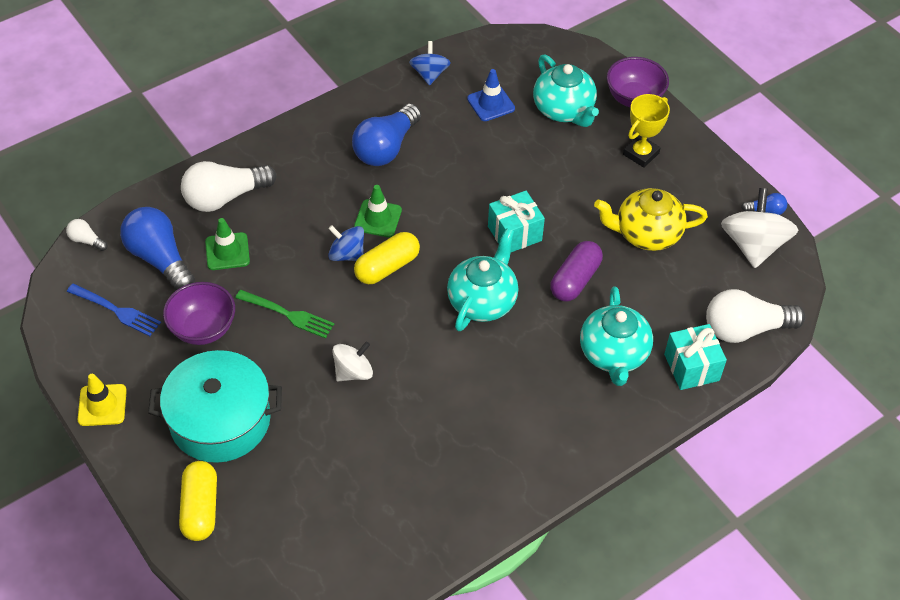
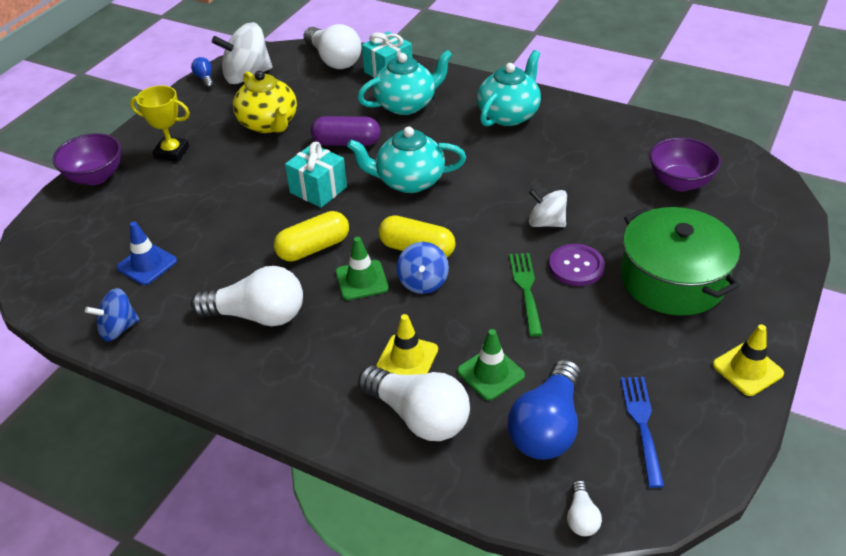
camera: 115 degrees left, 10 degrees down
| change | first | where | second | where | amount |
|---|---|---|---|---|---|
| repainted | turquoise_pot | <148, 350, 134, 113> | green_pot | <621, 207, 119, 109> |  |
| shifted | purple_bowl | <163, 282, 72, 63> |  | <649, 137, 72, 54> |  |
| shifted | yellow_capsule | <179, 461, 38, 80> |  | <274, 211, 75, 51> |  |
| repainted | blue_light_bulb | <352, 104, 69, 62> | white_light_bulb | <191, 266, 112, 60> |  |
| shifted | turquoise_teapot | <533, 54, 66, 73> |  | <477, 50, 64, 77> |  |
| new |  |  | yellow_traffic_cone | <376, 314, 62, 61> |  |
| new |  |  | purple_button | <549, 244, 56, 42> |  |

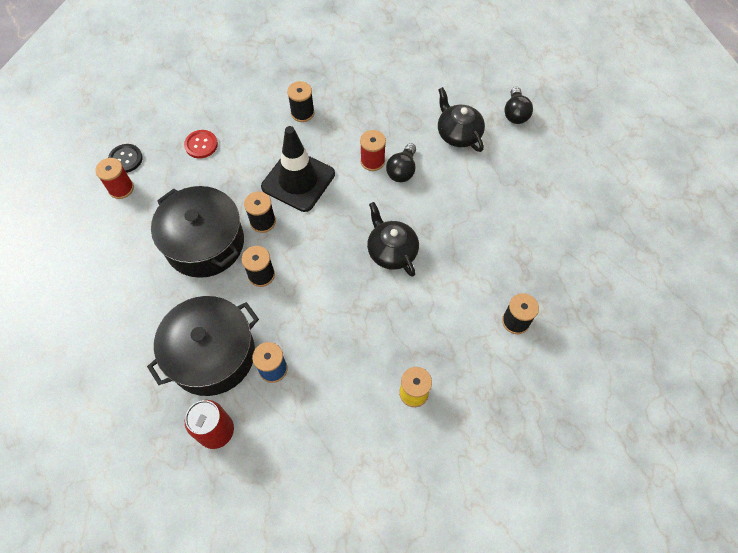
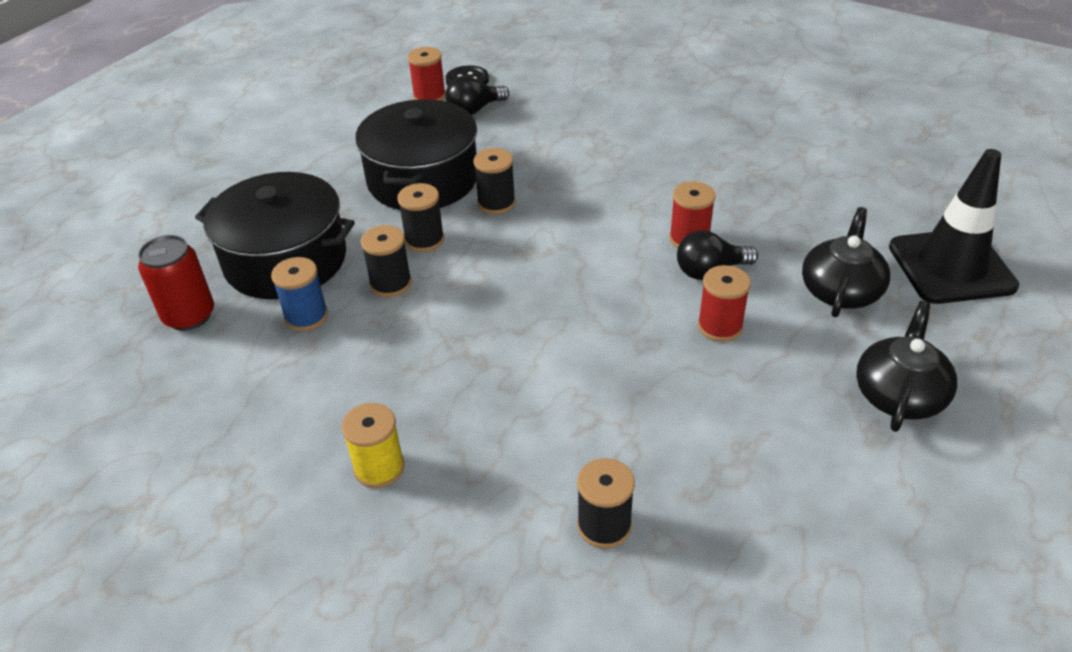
camera: 55 degrees right, 20 degrees down
| change | first | where | second | where | amount |
|---|---|---|---|---|---|
| gone | red_button | <184, 130, 34, 29> |  |  |  |
| shifted | black_traffic_cone | <261, 126, 74, 86> |  | <889, 149, 130, 155> |  |
| shifted | black_spool | <287, 81, 28, 41> |  | <361, 225, 51, 72> |  |
| shifted | black_teapot | <367, 202, 52, 75> |  | <856, 301, 101, 131> |  |
| shifted | black_light_bulb | <504, 87, 29, 37> |  | <446, 76, 63, 39> |  |
| new |  |  | red_spool | <698, 265, 53, 77> |  |

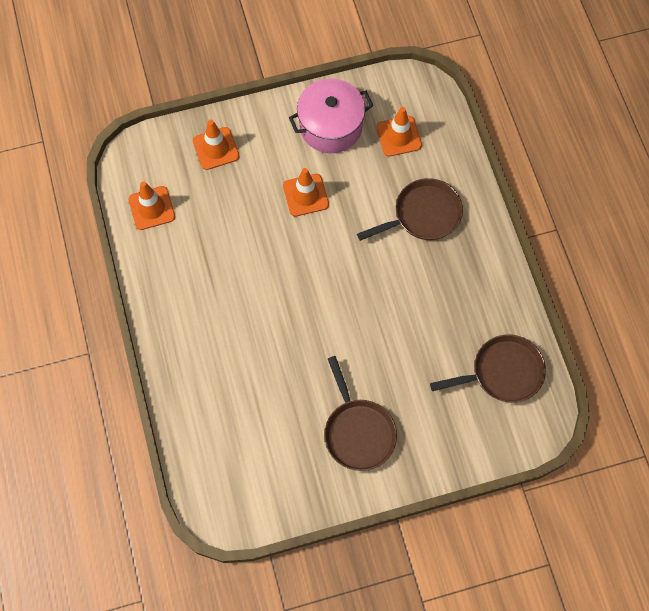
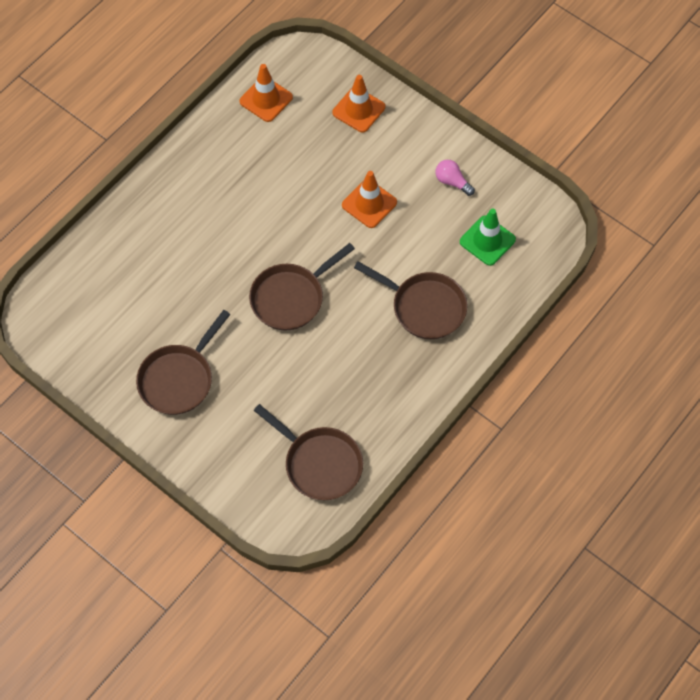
camera: 55 degrees right, 5 degrees down
| change | first | where | second | where | amount |
|---|---|---|---|---|---|
| swapped | pink_pot | <289, 79, 85, 74> | pink_light_bulb | <435, 160, 40, 36> |  |
| repainted | orange_traffic_cone | <376, 107, 46, 50> | green_traffic_cone | <460, 209, 56, 57> |  |
| new |  |  | brown_pan | <249, 243, 106, 88> |  |

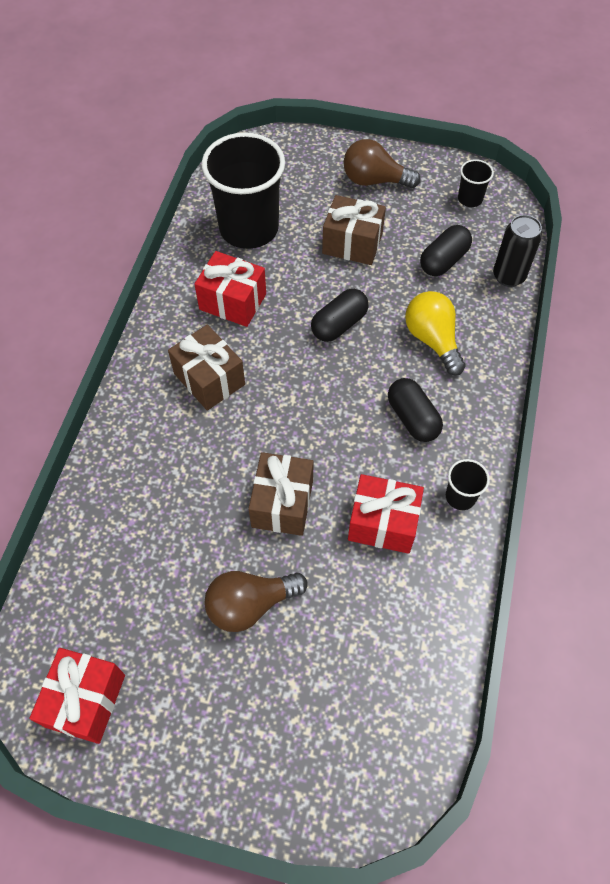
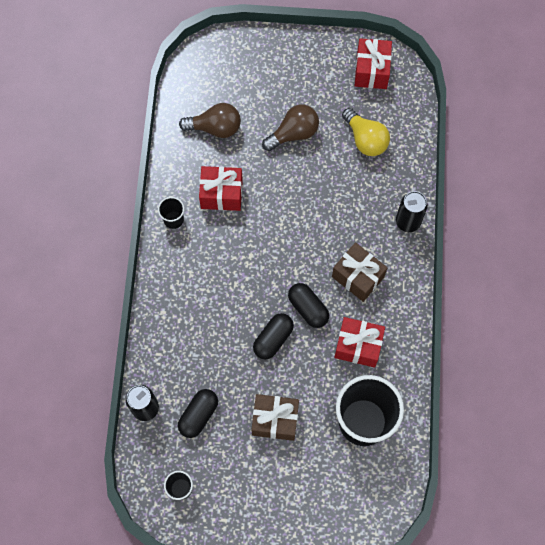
camera: 170 degrees right, 10 degrees up
| change | first | where | second | where | amount |
|---|---|---|---|---|---|
| gone | brown_gift | <248, 452, 66, 84> |  |  |  |
| shifted | brown_light_bulb | <344, 139, 77, 49> |  | <179, 103, 62, 35> |  |
| shifted | black_capsule | <388, 378, 55, 64> |  | <288, 283, 41, 45> |  |
| shifted | yellow_light_bulb | <405, 291, 61, 84> |  | <342, 108, 48, 48> |  |
| new |  |  | black_can | <396, 191, 32, 41> |  |

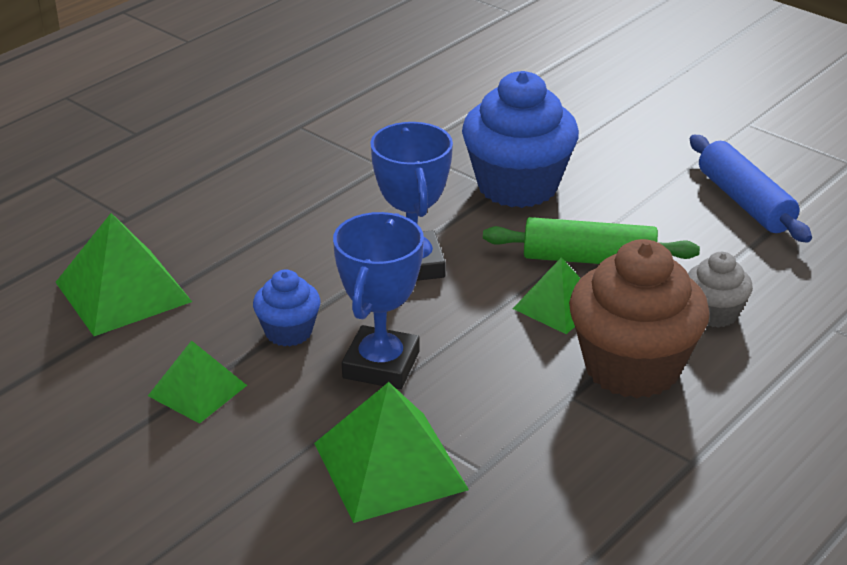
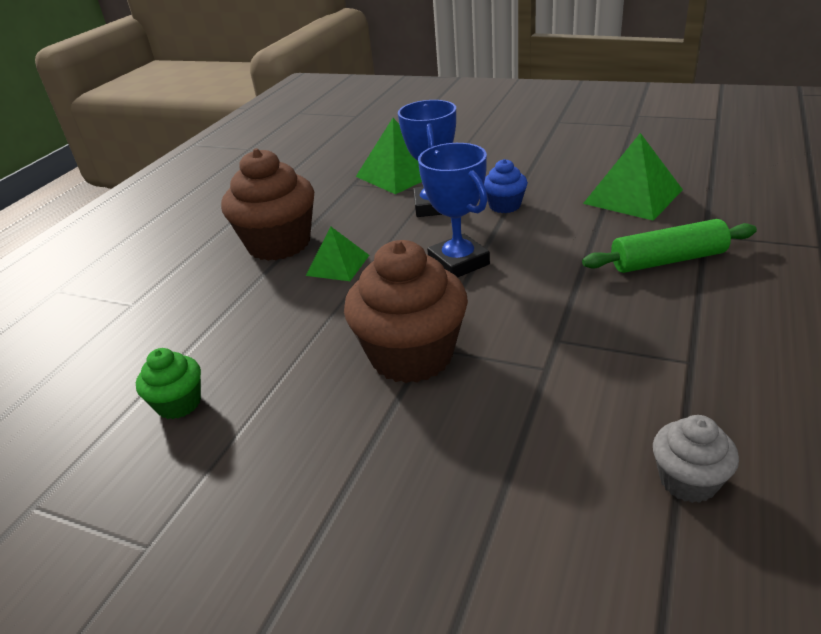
camera: 165 degrees right, 0 degrees up
| change | first | where | second | where | amount |
|---|---|---|---|---|---|
| gone | green_pyramid | <148, 340, 99, 84> |  |  |  |
| repainted | blue_cupcake | <462, 71, 117, 137> | brown_cupcake | <344, 240, 124, 143> |  |
| shifted | green_rolling_pin | <483, 217, 217, 47> |  | <582, 219, 175, 54> |  |
| shifted | grey_cupcake | <688, 252, 65, 76> |  | <653, 415, 86, 88> |  |
| swapped | blue_rolling_pin | <690, 135, 122, 108> | green_cupcake | <136, 348, 65, 71> |  |

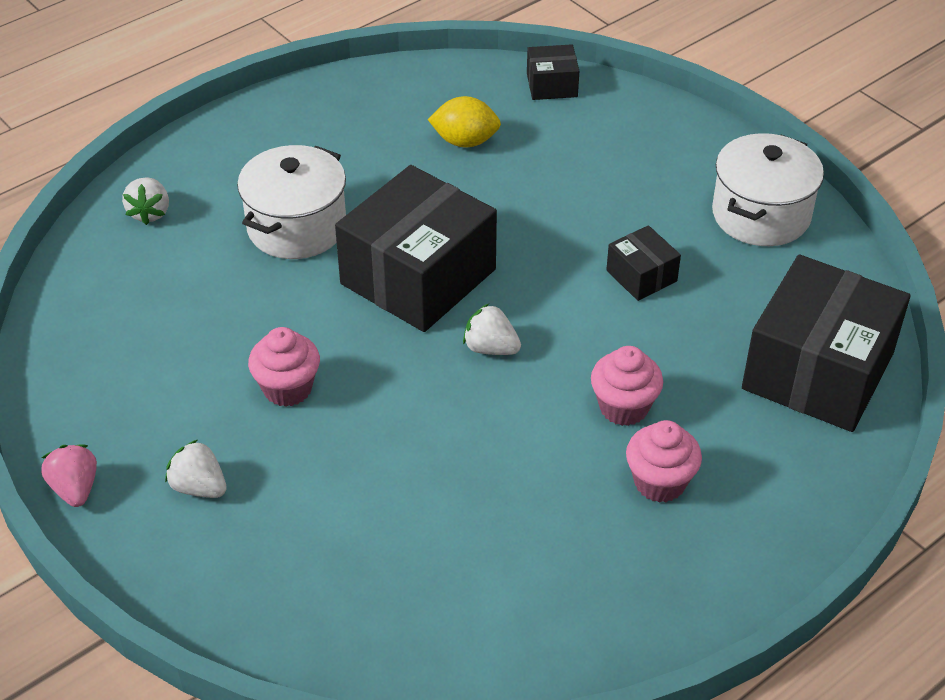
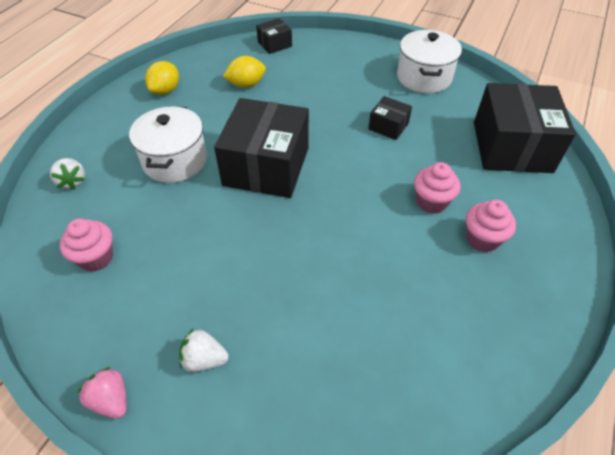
camera: 25 degrees left, 5 degrees up
| change | first | where | second | where | amount |
|---|---|---|---|---|---|
| shifted | pink_cupcake | <248, 327, 72, 80> |  | <60, 218, 53, 54> |  |
| gone | white_strawberry | <463, 304, 58, 51> |  |  |  |
| new |  |  | yellow_lemon | <145, 61, 34, 34> |  |

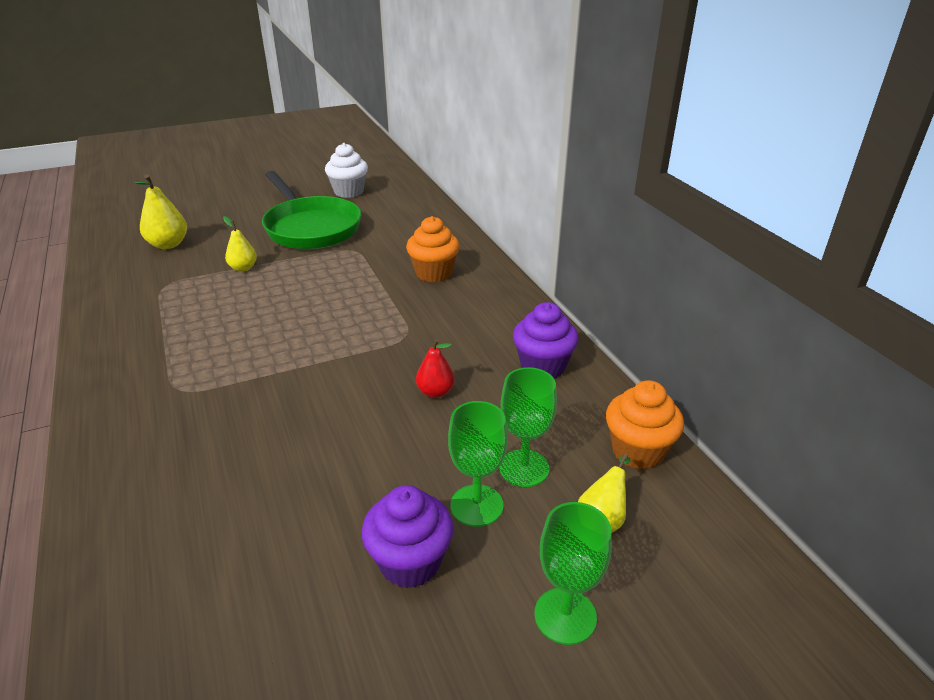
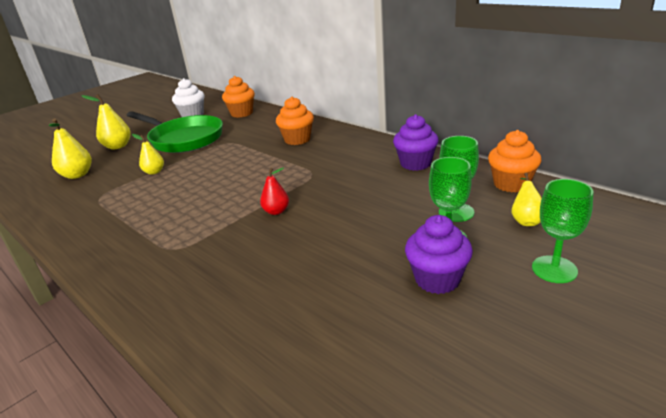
camera: 20 degrees left, 5 degrees down
| change | first | where | second | where | amount |
|---|---|---|---|---|---|
| shifted | red_pear | <416, 338, 39, 60> |  | <260, 167, 29, 48> |  |
| new |  |  | yellow_pear | <81, 94, 50, 55> |  |
| new |  |  | orange_cupcake | <222, 76, 33, 42> |  |

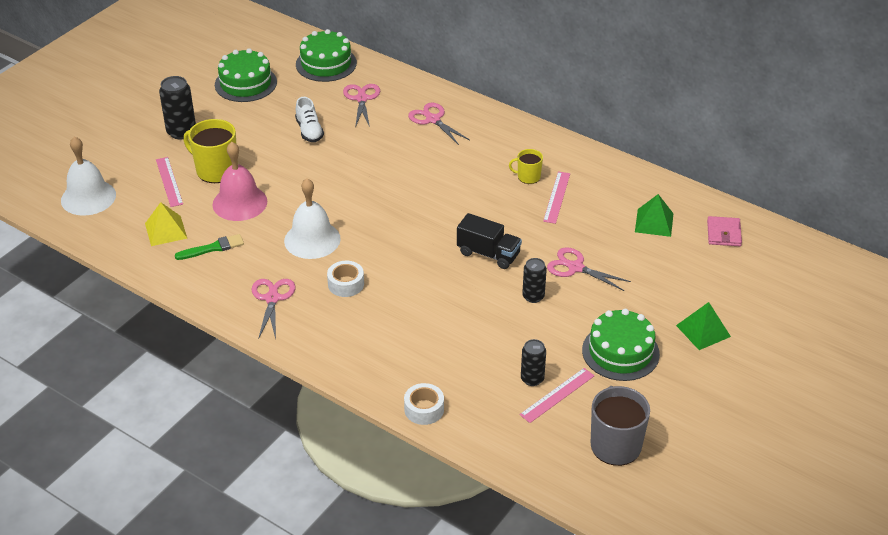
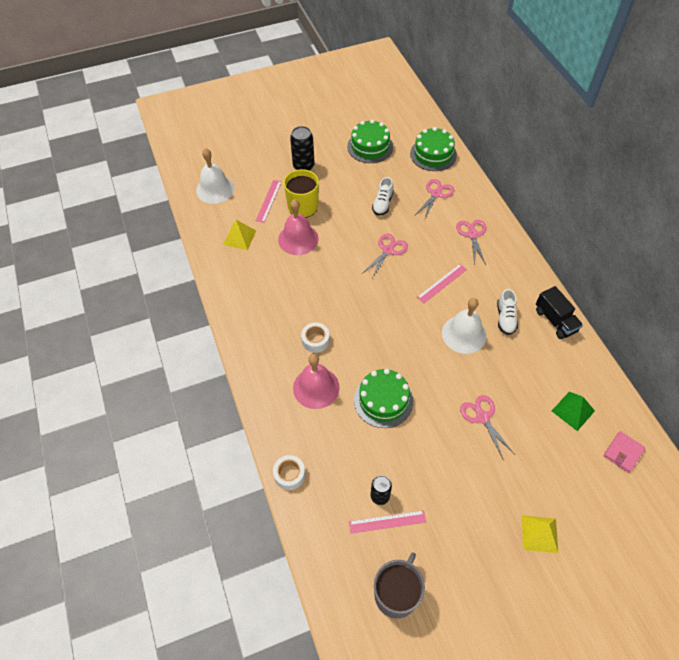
camera: 35 degrees right, 15 degrees up
| change | first | where | second | where | amount |
|---|---|---|---|---|---|
| gone | green_brush | <175, 234, 69, 26> |  |  |  |
| shifted | pink_scissors | <251, 279, 44, 60> |  | <362, 234, 46, 44> |  |
| shifted | white_bell | <284, 178, 57, 81> |  | <442, 298, 45, 56> |  |
| shifted | black_truck | <457, 213, 65, 56> |  | <536, 286, 47, 53> |  |
| swapped | yellow_mug | <509, 149, 34, 35> | white_shoe | <497, 289, 21, 46> |  |
| gone | black_can | <522, 258, 25, 45> |  |  |  |
| shifted | pink_ruler | <543, 171, 27, 53> |  | <417, 264, 50, 39> |  |
| shifted | green_cake | <582, 309, 78, 72> |  | <354, 369, 59, 59> |  |
| repainted | green_pyramid | <676, 302, 55, 48> | yellow_pyramid | <522, 515, 36, 38> |  |
| new |  |  | pink_bell | <293, 354, 47, 55> |  |

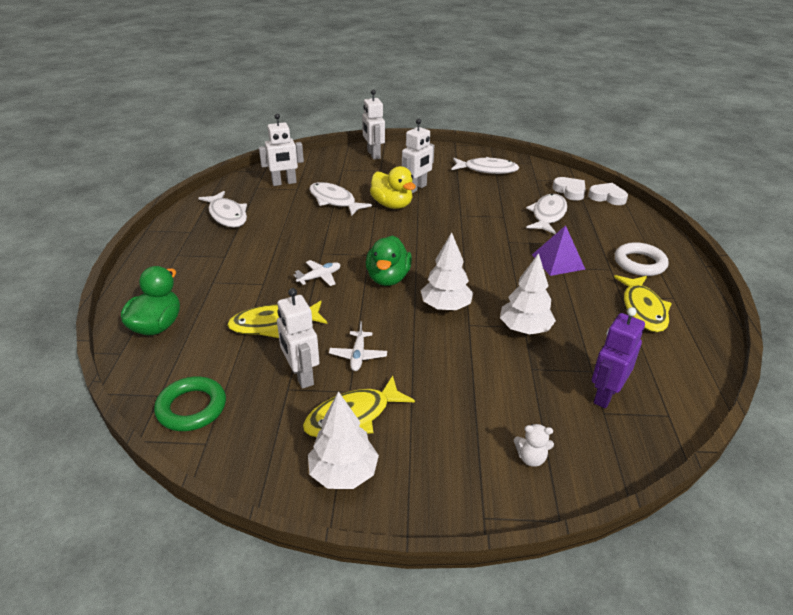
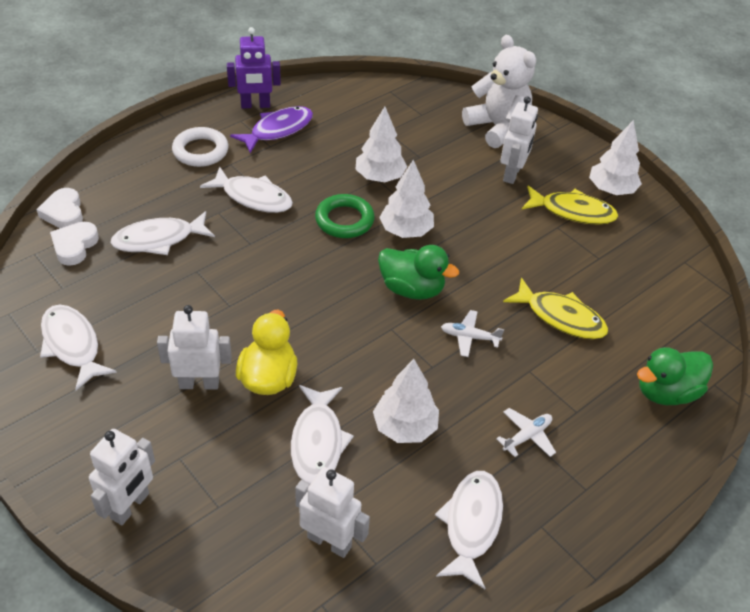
camera: 135 degrees left, 10 degrees up
| change | first | where | second | where | amount |
|---|---|---|---|---|---|
| shifted | green_ring | <154, 377, 72, 54> |  | <315, 194, 60, 44> |  |
| shifted | white_robot | <277, 288, 43, 101> |  | <500, 96, 38, 88> |  |
| shifted | white_plane | <329, 321, 58, 50> |  | <496, 408, 60, 49> |  |
| rotated | green_duck | <366, 235, 46, 51> |  | <378, 245, 81, 55> | 60 degrees clockwise |
| scaled | white_teddy_bear | <514, 424, 40, 43> |  | <462, 35, 74, 113> | x2.48 |
| swapped | purple_pyramid | <532, 225, 54, 51> | white_fish | <200, 167, 93, 46> |  |
| shifted | purple_robot | <592, 307, 53, 101> |  | <227, 27, 54, 82> |  |
| repainted | yellow_fish | <614, 275, 58, 57> | purple_fish | <230, 106, 83, 47> |  |
| new |  |  | white_tree | <373, 359, 66, 84> |  |

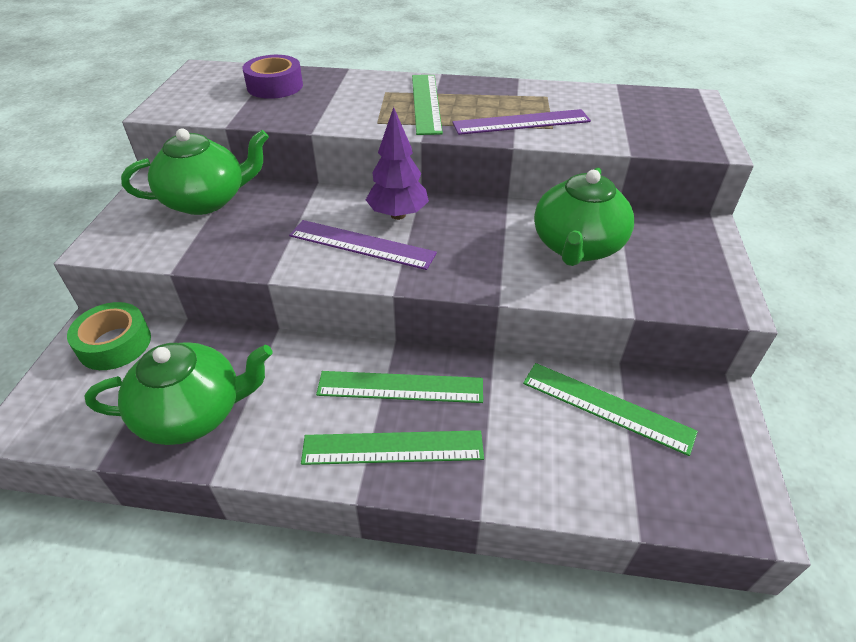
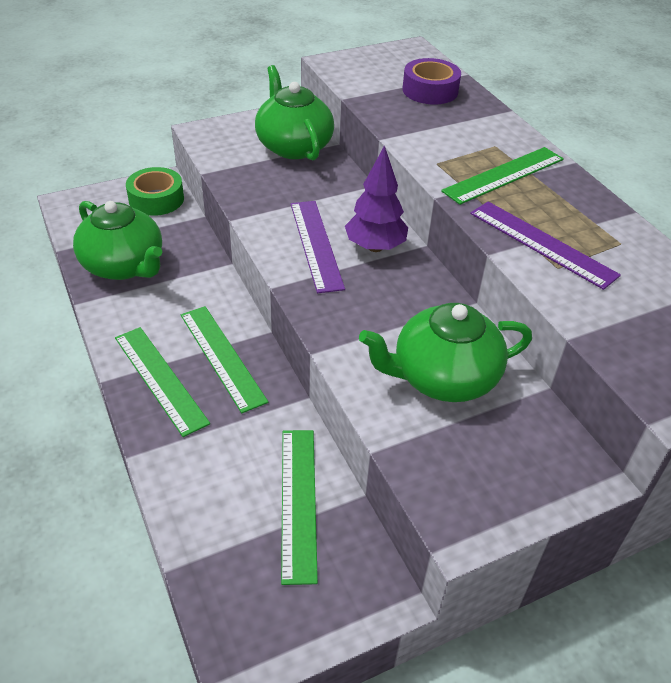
camera: 55 degrees right, 0 degrees up
| change | first | where | second | where | amount |
|---|---|---|---|---|---|
| rotated | green_teapot | <121, 129, 148, 86> |  | <255, 65, 79, 95> | 150 degrees counterclockwise |

